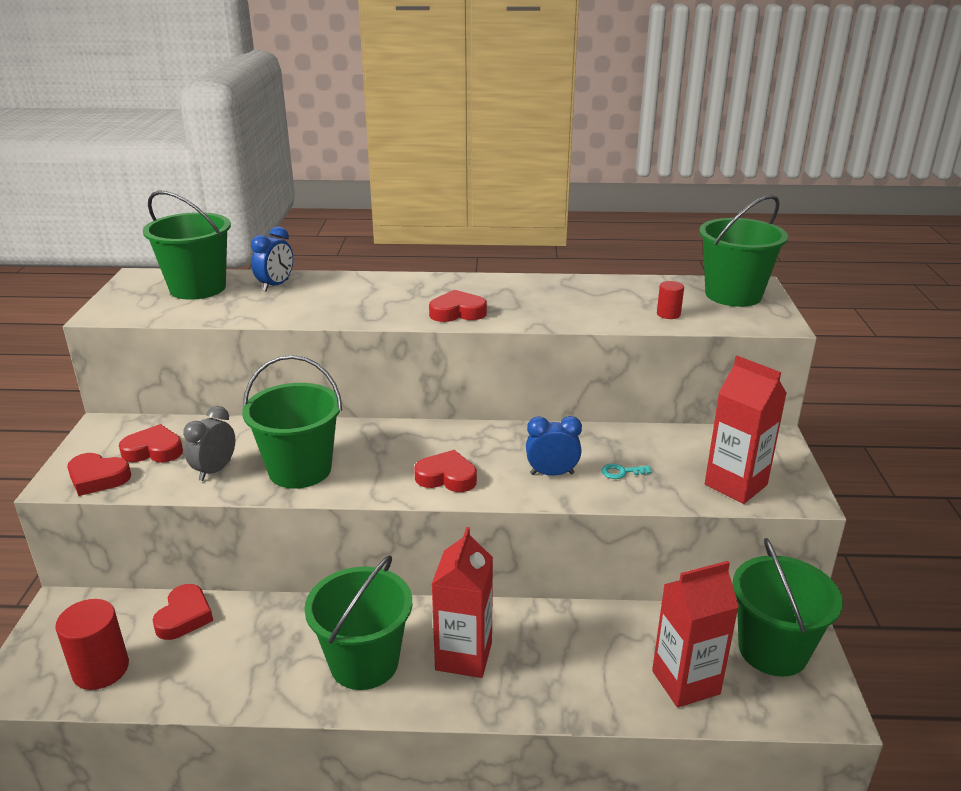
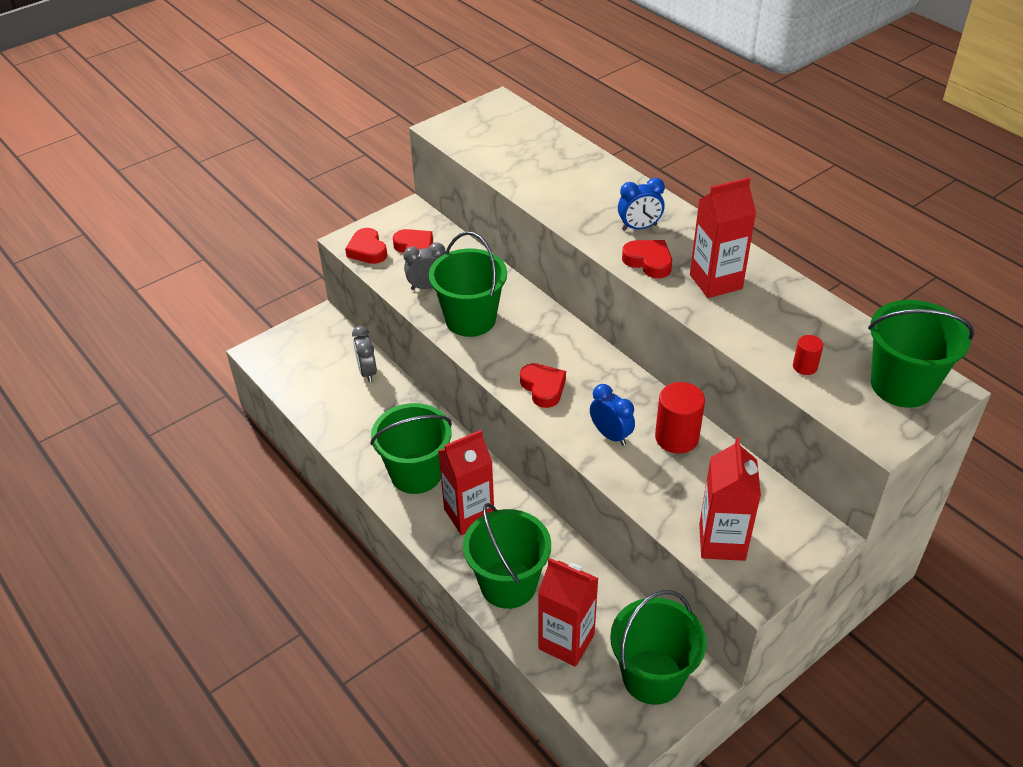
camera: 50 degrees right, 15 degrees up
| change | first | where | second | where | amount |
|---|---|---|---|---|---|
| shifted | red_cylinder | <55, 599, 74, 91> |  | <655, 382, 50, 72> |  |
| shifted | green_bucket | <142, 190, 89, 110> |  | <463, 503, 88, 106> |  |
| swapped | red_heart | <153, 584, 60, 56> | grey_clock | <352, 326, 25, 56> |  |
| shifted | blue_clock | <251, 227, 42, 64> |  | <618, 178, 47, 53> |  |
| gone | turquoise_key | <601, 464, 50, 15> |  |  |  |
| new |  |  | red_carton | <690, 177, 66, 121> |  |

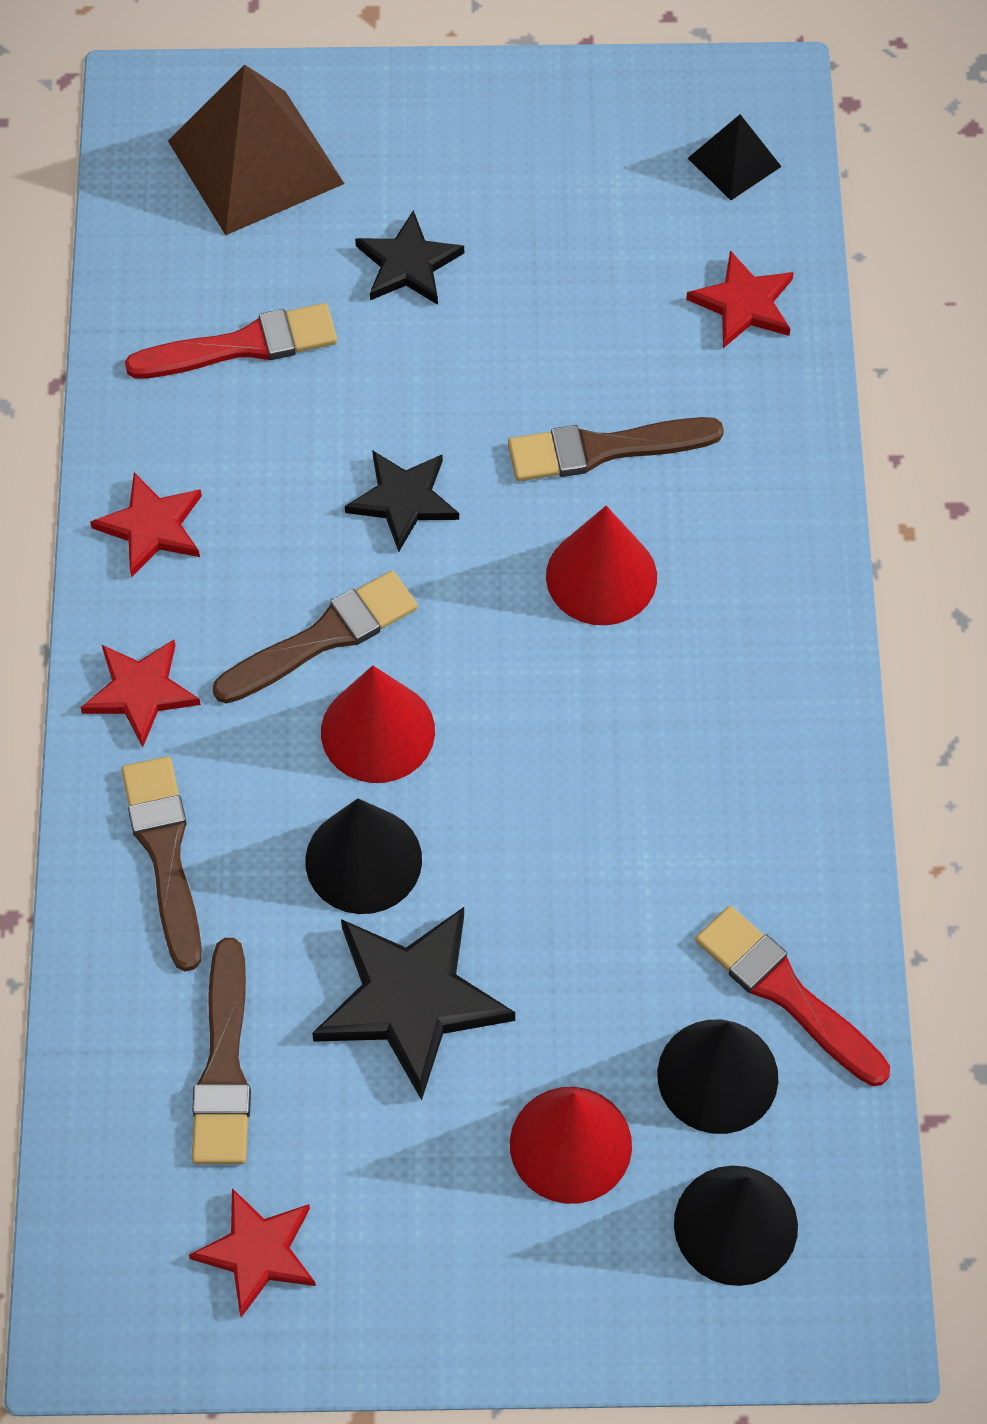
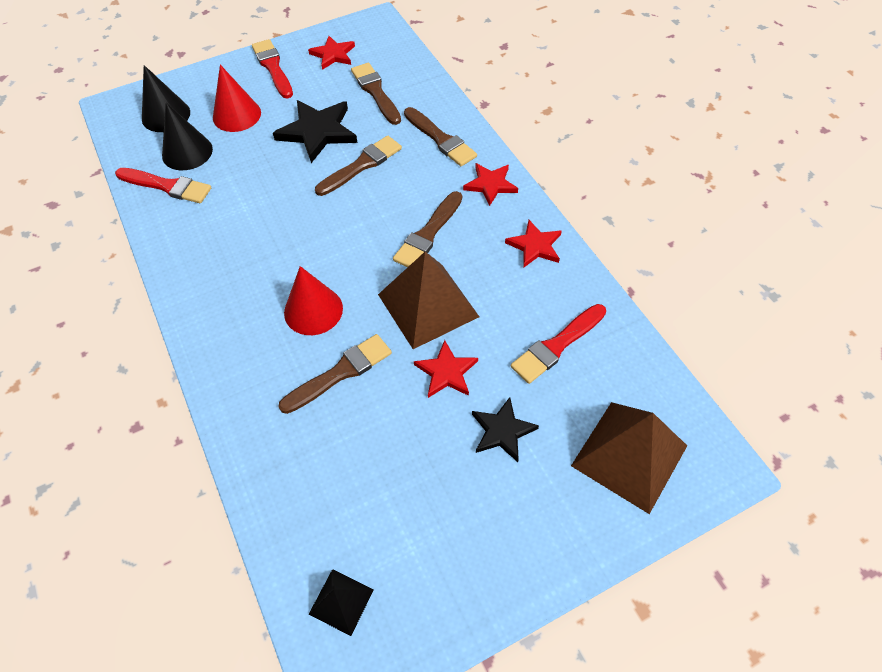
camera: 155 degrees right, 5 degrees down
| change | first | where | second | where | amount |
|---|---|---|---|---|---|
| swapped | black_cone | <305, 798, 117, 116> | brown_brush | <315, 136, 87, 60> |  |
| gone | red_cone | <321, 665, 114, 118> |  |  |  |
| swapped | black_star | <345, 450, 114, 102> | brown_pyramid | <378, 252, 101, 97> |  |
| shifted | red_star | <686, 250, 108, 98> |  | <414, 340, 64, 58> |  |
| new |  |  | red_brush | <252, 39, 41, 59> |  |

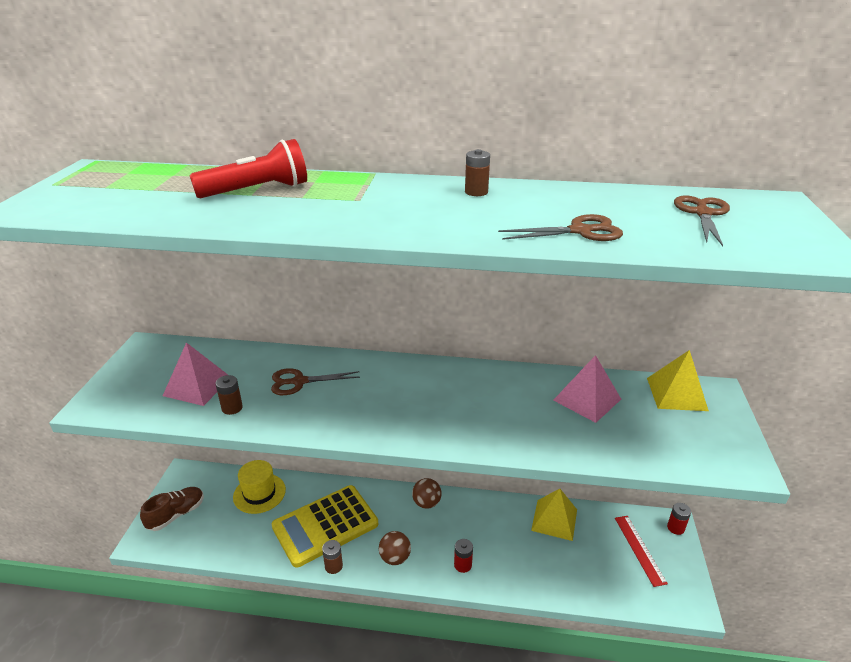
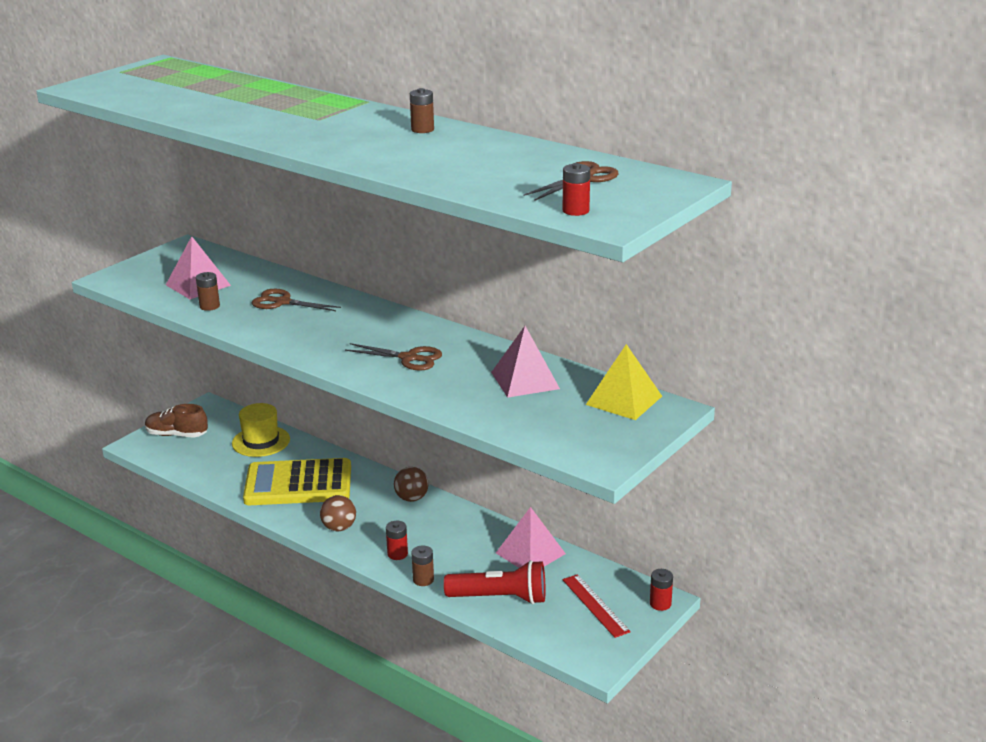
camera: 30 degrees right, 5 degrees down
| change | first | where | second | where | amount |
|---|---|---|---|---|---|
| rotated | brown_shoe | <140, 487, 64, 44> |  | <145, 404, 63, 34> | 150 degrees counterclockwise |
| shifted | red_flashlight | <189, 139, 118, 59> |  | <444, 560, 101, 44> |  |
| shifted | brown_battery | <322, 540, 21, 34> |  | <412, 545, 22, 41> |  |
| shifted | brown_scissors | <498, 214, 125, 27> |  | <345, 343, 97, 28> |  |
| repainted | yellow_pyramid | <531, 489, 46, 52> | pink_pyramid | <496, 507, 70, 61> |  |
| rotated | red_ruler | <615, 516, 53, 71> |  | <562, 574, 69, 64> | 45 degrees counterclockwise |
| new |  |  | red_battery | <563, 163, 27, 53> |  |

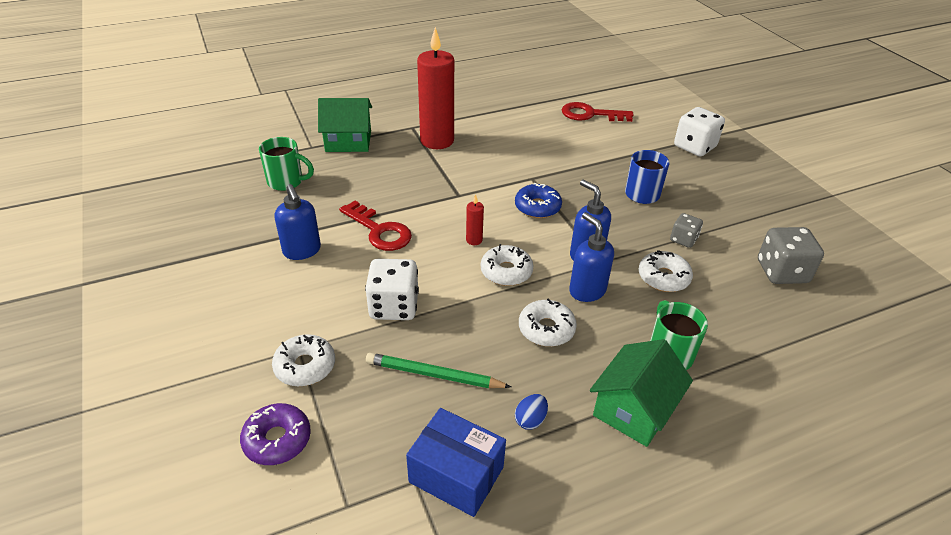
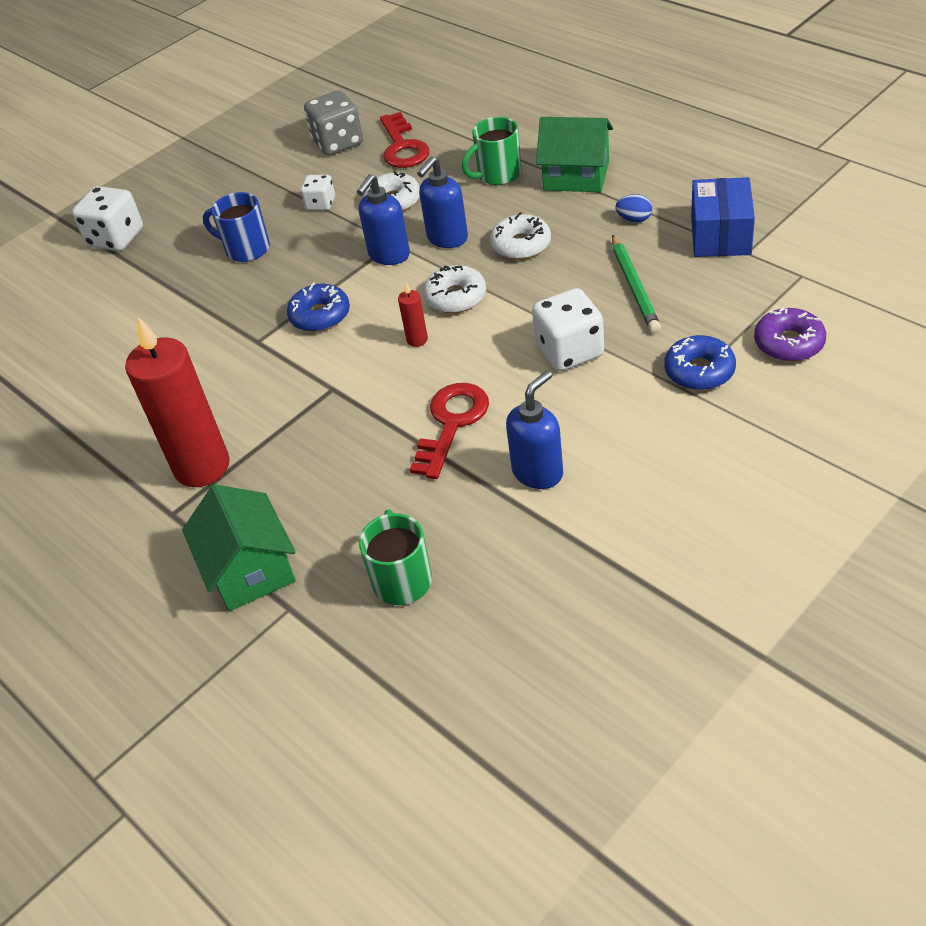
camera: 105 degrees left, 5 degrees up
| change | first | where | second | where | amount |
|---|---|---|---|---|---|
| repainted | white_donut | <272, 334, 63, 53> | blue_donut | <664, 335, 72, 55> |  |
| shifted | red_key | <562, 102, 72, 20> |  | <380, 112, 49, 56> |  |
| repainted | grey_dice | <670, 213, 33, 35> | white_dice | <301, 175, 34, 35> |  |

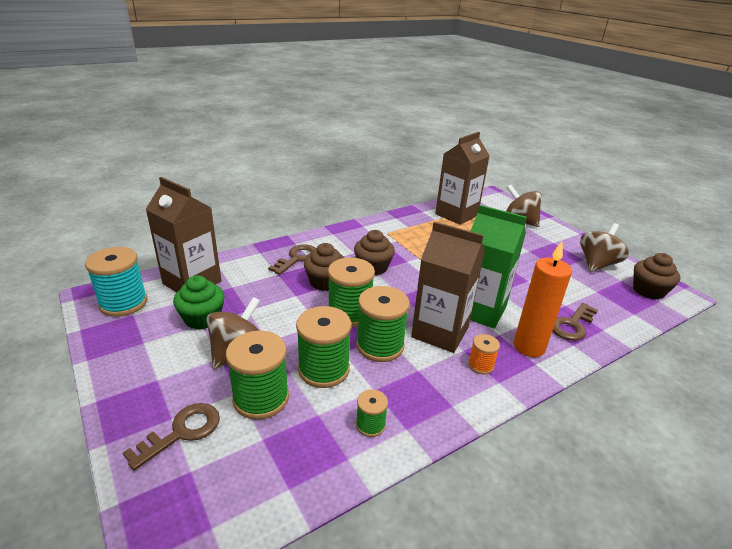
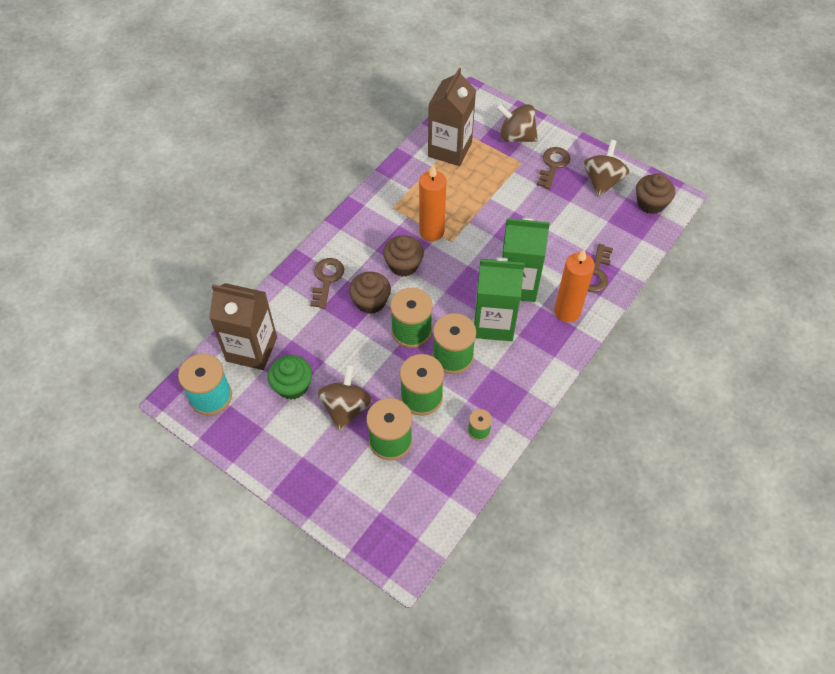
camera: 20 degrees left, 25 degrees up
| change | first | where | second | where | amount |
|---|---|---|---|---|---|
| shifted | brown_key | <123, 403, 97, 68> |  | <537, 147, 33, 42> |  |
| repainted | brown_carton | <411, 221, 74, 132> | green_carton | <474, 257, 51, 84> |  |
| gone | orange_spool | <468, 334, 32, 40> |  |  |  |
| new |  |  | orange_candle | <419, 165, 27, 76> |  |

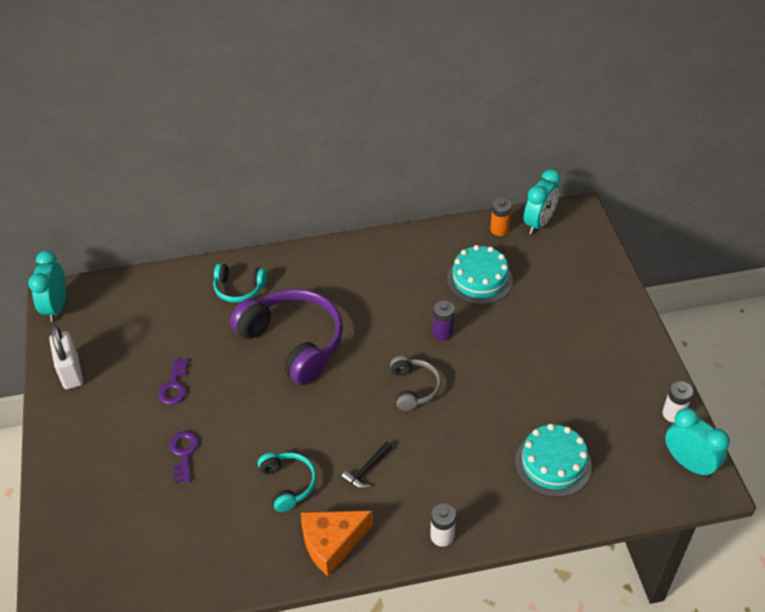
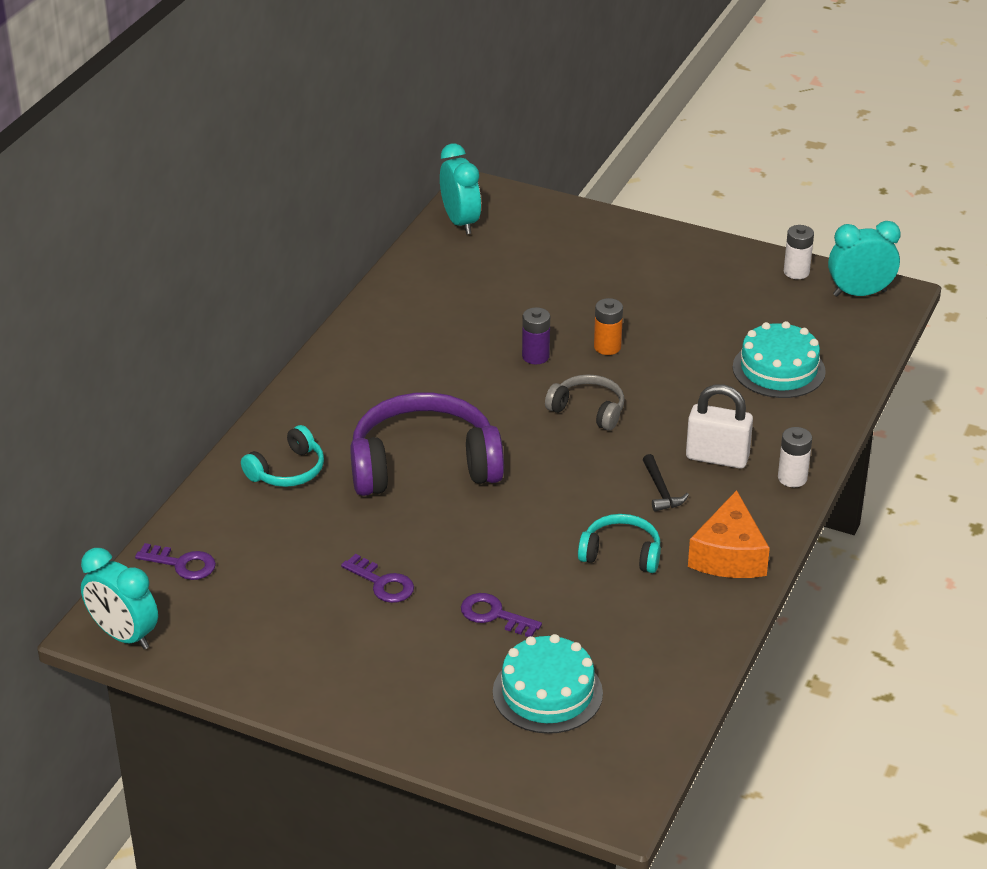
camera: 55 degrees left, 10 degrees down
| change | first | where | second | where | amount |
|---|---|---|---|---|---|
| shifted | white_padlock | <49, 325, 34, 64> |  | <686, 384, 67, 85> |  |
| shifted | turquoise_cake | <447, 245, 66, 59> |  | <493, 634, 110, 100> |  |
| shifted | orange_battery | <490, 198, 22, 38> |  | <594, 298, 29, 57> |  |
| new |  |  | purple_key | <135, 543, 81, 37> |  |

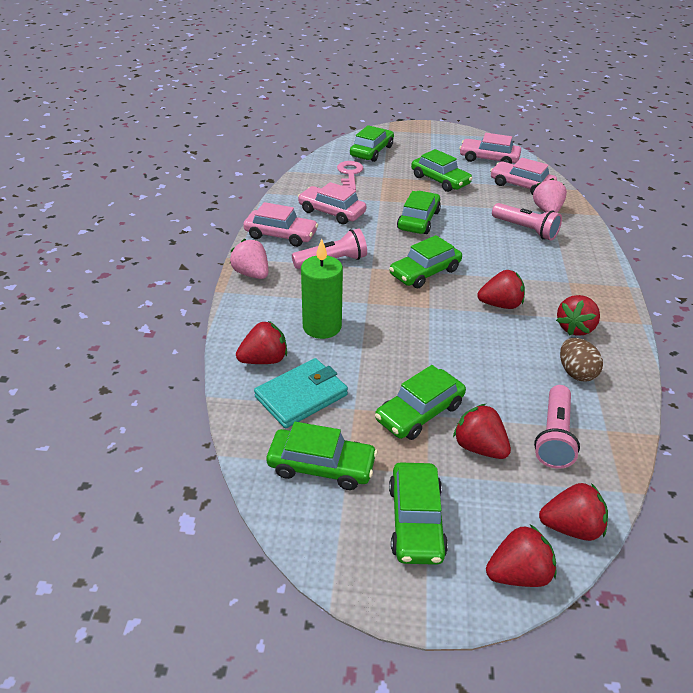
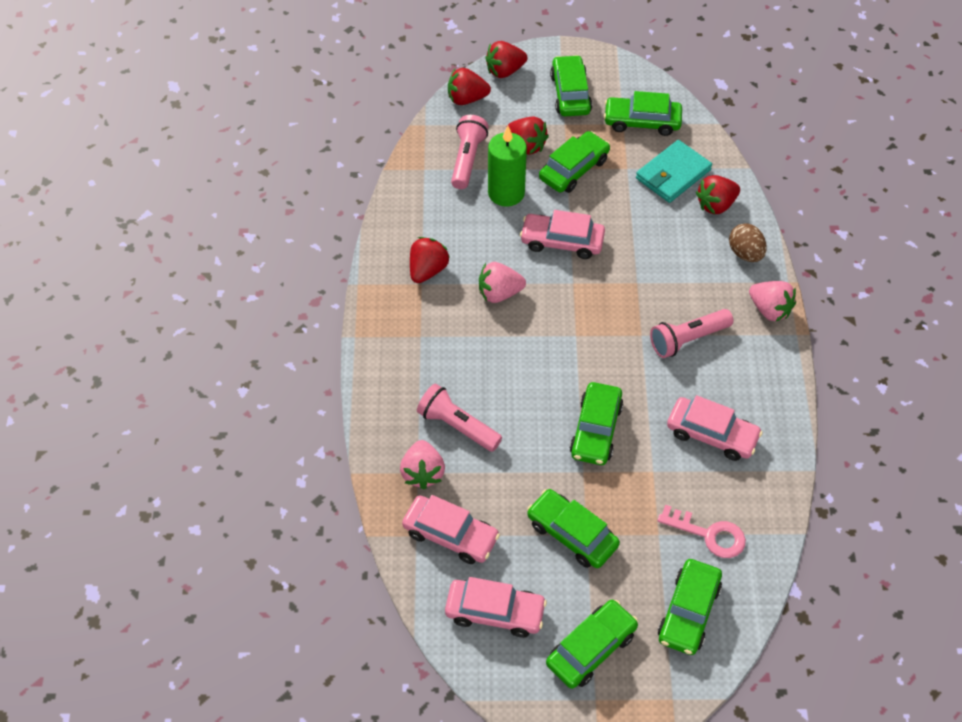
camera: 175 degrees right, 15 degrees up
| change | first | where | second | where | amount |
|---|---|---|---|---|---|
| shifted | pink_car | <243, 202, 75, 45> |  | <520, 210, 85, 49> |  |
| shifted | green_candle | <301, 239, 42, 100> |  | <488, 126, 39, 81> |  |
| rotated | pink_key | <337, 161, 26, 29> |  | <657, 505, 89, 53> | 60 degrees counterclockwise |
| shifted | green_car | <389, 235, 73, 53> |  | <546, 600, 92, 89> |  |
| repainted | red_strawberry | <477, 270, 48, 39> | pink_strawberry | <479, 262, 47, 41> |  |
| shifted | brown_egg | <560, 338, 43, 44> |  | <729, 223, 38, 39> |  |

